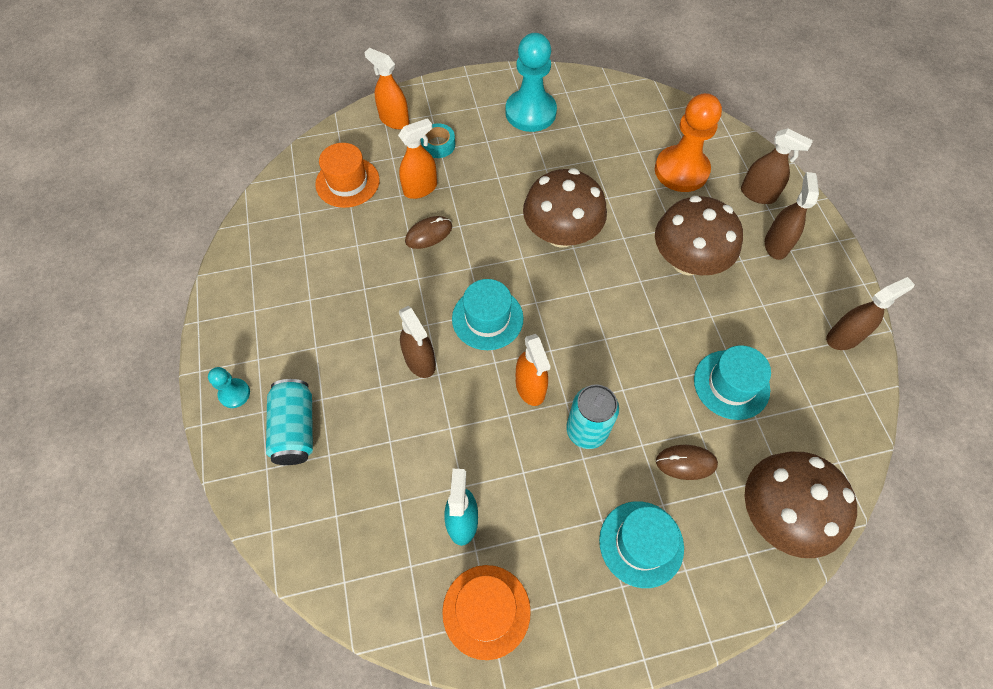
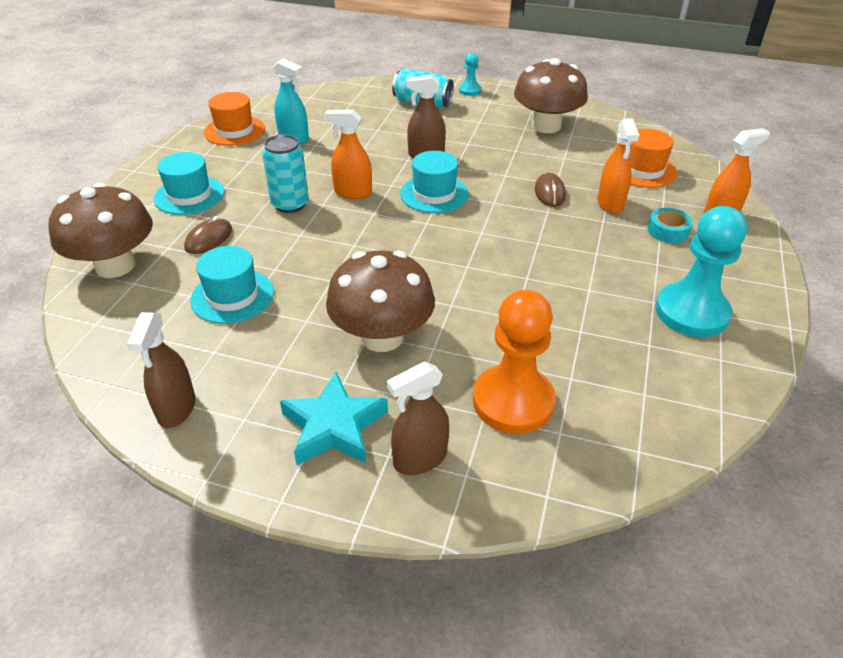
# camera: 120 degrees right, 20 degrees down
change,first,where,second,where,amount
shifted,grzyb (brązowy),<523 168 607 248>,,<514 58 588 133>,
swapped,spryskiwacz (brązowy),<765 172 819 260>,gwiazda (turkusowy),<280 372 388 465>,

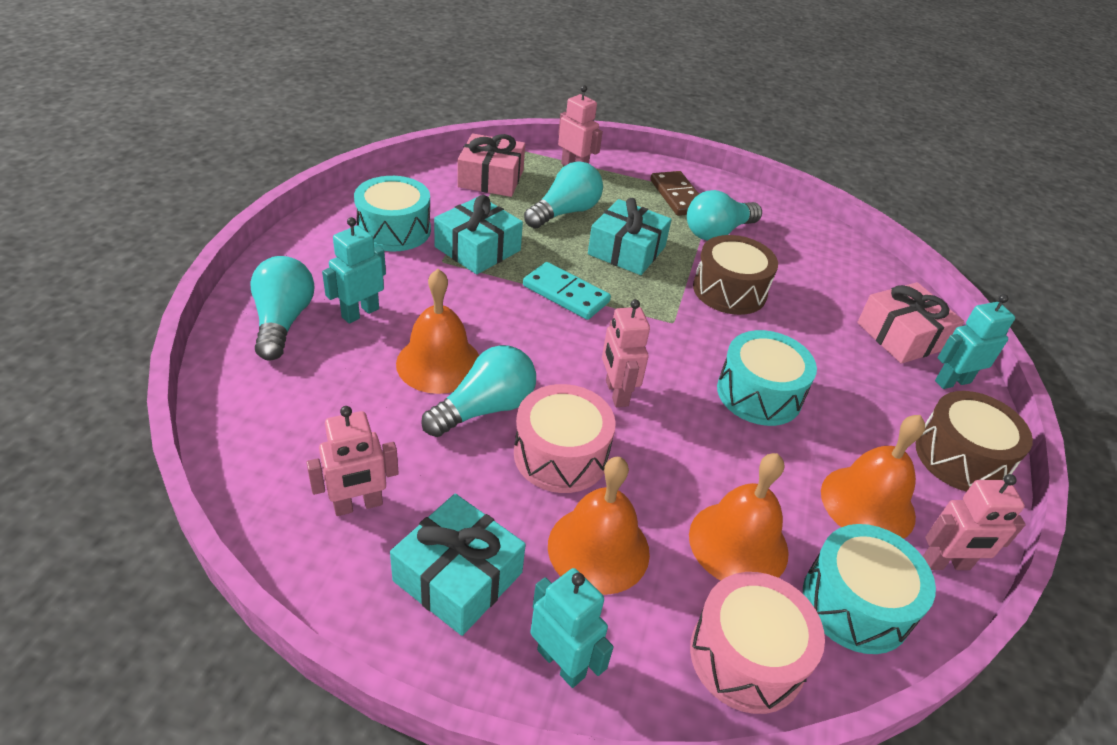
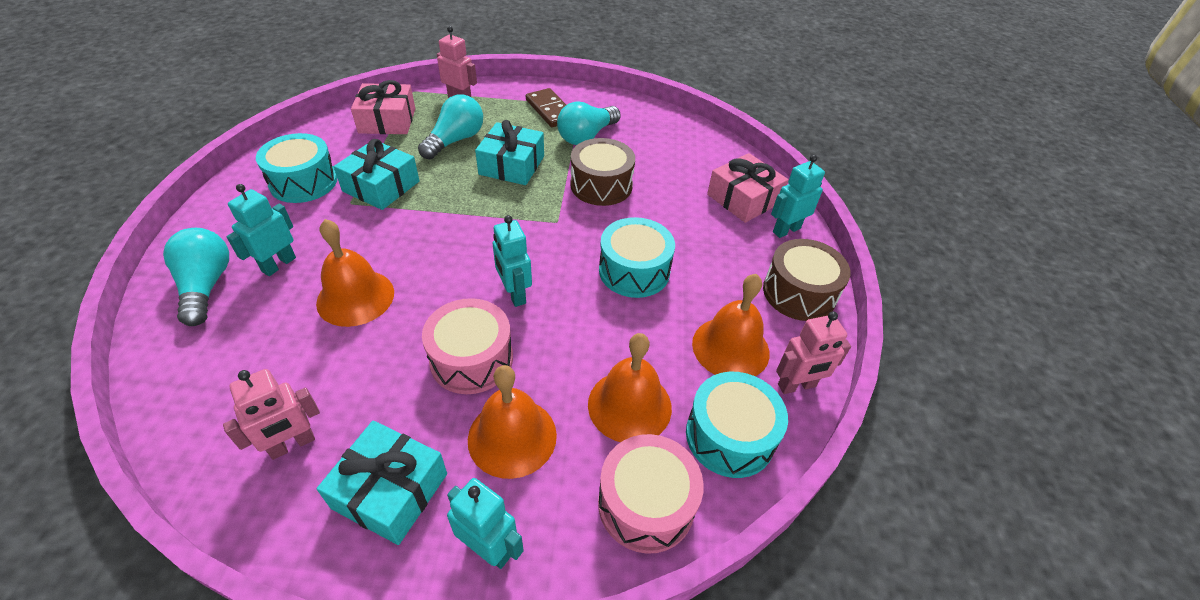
# camera: 10 degrees left, 5 degrees up
change,first,where,second,where,amount
gone,kostka domina (turkusowy),<523 262 611 320>,,,
repainted,robot (różowy),<602 299 650 407>,robot (turkusowy),<493 215 532 307>,
gone,żarówka (turkusowy),<421 345 536 437>,,,

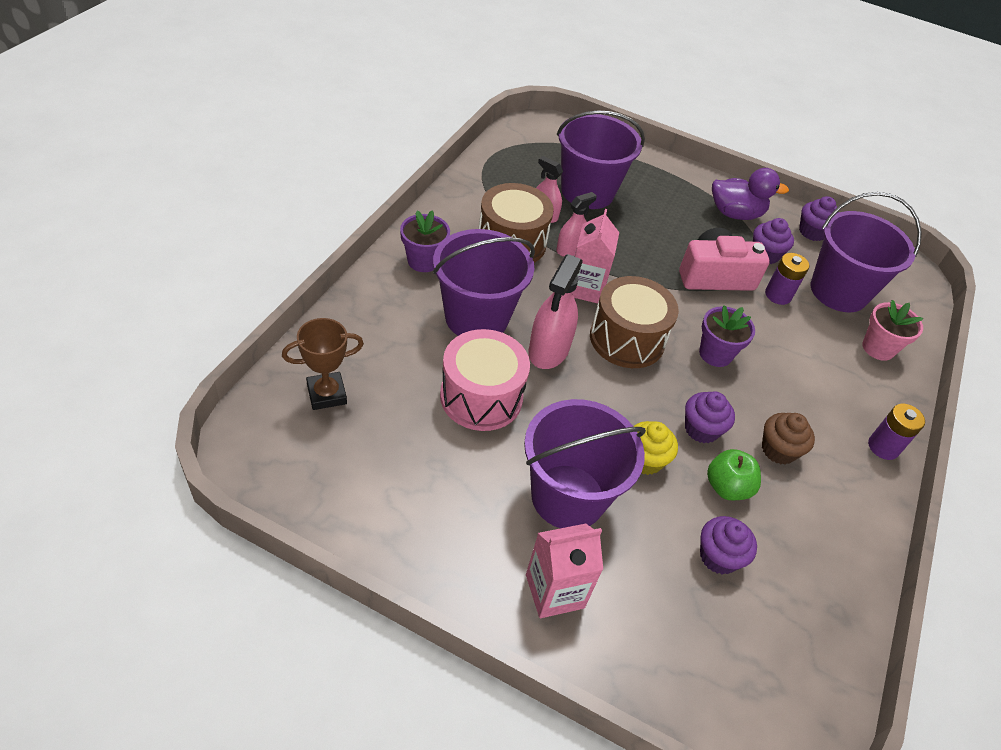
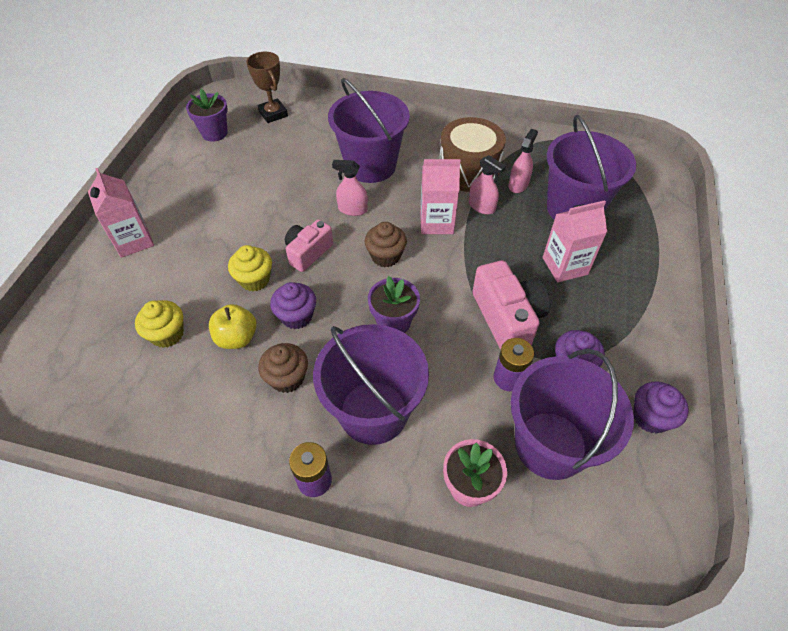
# camera: 85 degrees right, 5 degrees up
change,first,where,second,where,amount
gone,kaczka (fioletowy),<712 168 789 220>,,,
shifted,doniczka (fioletowy),<400 210 450 272>,,<186 89 228 142>,
scaled,spryskiwacz (różowy),<529 254 583 369>,,<332 160 368 216>,x0.61
swapped,bęben (brązowy),<590 276 679 368>,muffinka (brązowy),<365 222 407 267>,
gone,bęben (różowy),<440 329 530 431>,,,
shifted,wiadro (fioletowy),<524 399 646 528>,,<313 324 429 445>,
repainted,jabłko (zielony),<707 449 761 500>,jabłko (żółty),<209 304 257 349>,
repainted,muffinka (fioletowy),<700 516 757 575>,muffinka (żółty),<135 300 184 348>,
new,,,karton mleka (różowy),<543 200 607 282>,
new,,,aparat fotograficzny (różowy),<285 220 333 272>,

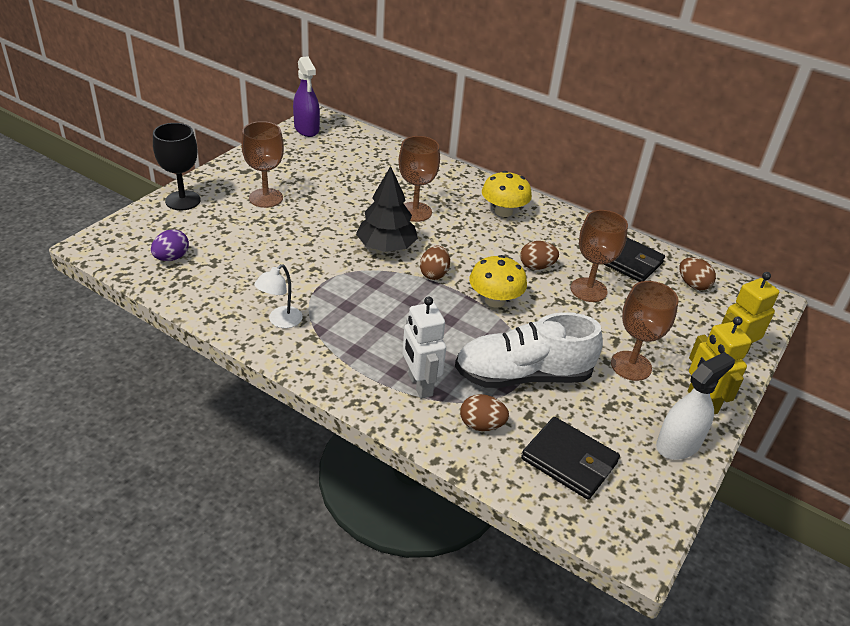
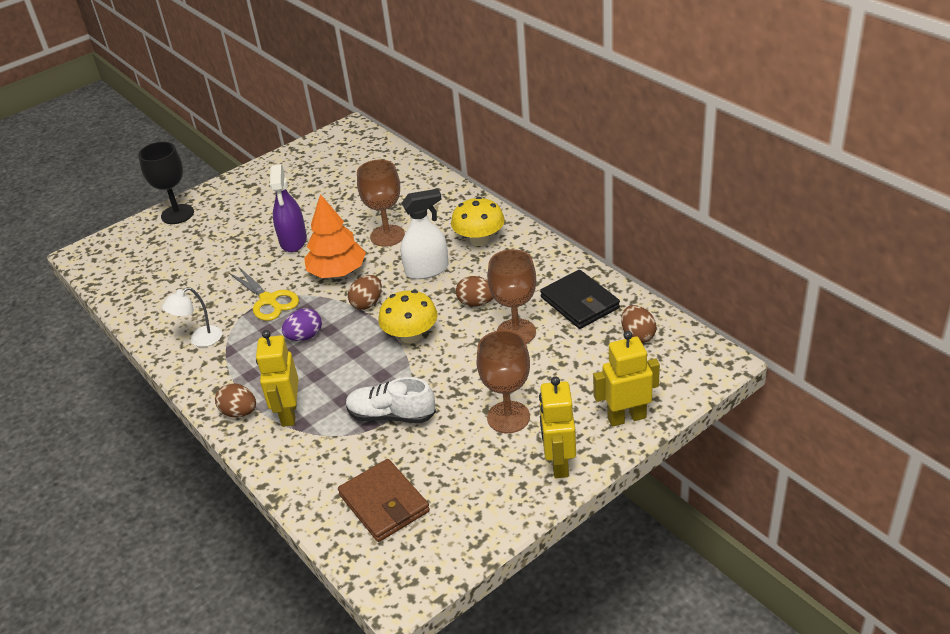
# camera: 25 degrees right, 0 degrees up
change,first,where,second,where,amount
shifted,spryskiwacz (fioletowy),<293 56 320 137>,,<270 165 307 252>,
gone,kielich (brązowy),<241 121 284 208>,,,
repainted,drzewko (czarny),<356 166 418 252>,drzewko (pomarańczowy),<304 194 366 278>,
shifted,jajko (fioletowy),<151 229 189 261>,,<282 308 322 341>,
repainted,robot (biały),<402 296 446 399>,robot (żółty),<256 330 299 427>,
scaled,but (biały),<455 312 603 388>,,<346 377 436 423>,x0.65
shifted,spryskiwacz (biały),<656 352 735 460>,,<401 189 449 279>,
shifted,jajko (brązowy),<460 394 509 431>,,<215 383 256 417>,
repainted,portfel (czarny),<521 417 620 500>,portfel (brązowy),<338 459 430 542>,
new,,,nożyczki (żółty),<228 266 299 321>,

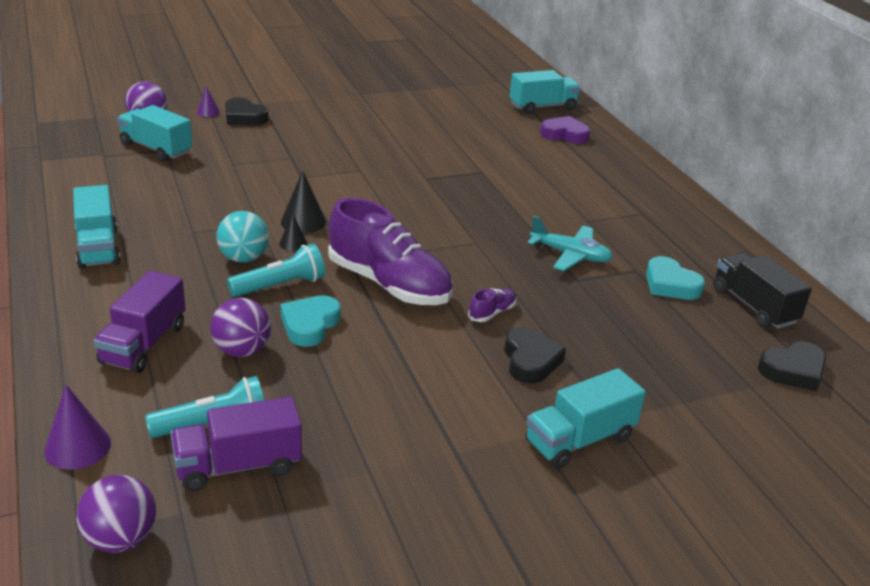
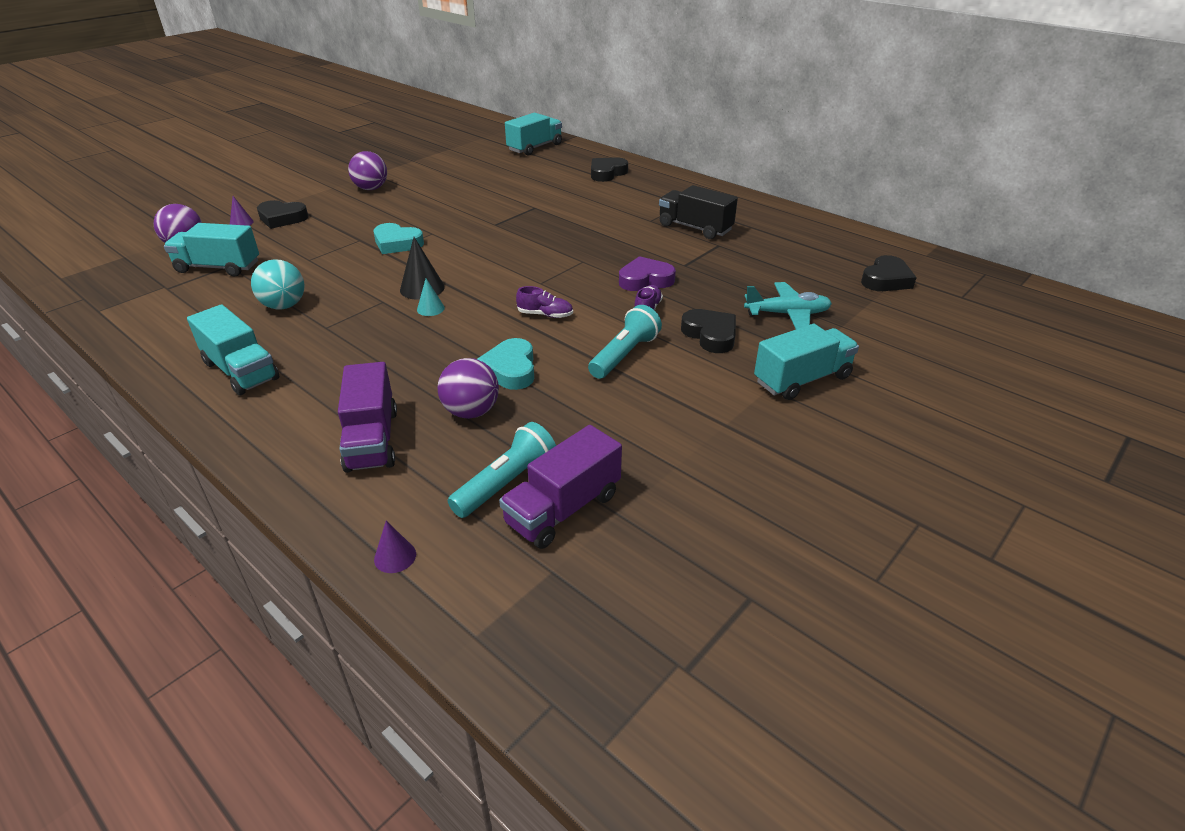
# camera: 25 degrees left, 5 degrees up
change,first,where,second,where,amount
shifted,serce (fioletowy),<540 116 590 144>,,<619 256 676 291>,
scaled,but (fioletowy),<328 198 453 305>,,<516 286 573 318>,x0.40
shifted,piłka (turkusowy),<216 211 269 263>,,<251 259 304 310>,
repainted,stożek (czarny),<279 213 307 251>,stożek (turkusowy),<417 278 445 316>,
shifted,samolot (turkusowy),<528 216 613 271>,,<744 282 832 329>,
shifted,latarka (turkusowy),<227 244 325 297>,,<588 305 662 379>,
shifted,ciężarówka (czarny),<713 253 812 329>,,<659 185 738 239>,
shifted,serce (turkusowy),<646 256 705 300>,,<373 223 424 254>,
rotated,ciężarówka (turkusowy),<526 368 646 469>,,<754 324 859 400>,150 degrees counterclockwise
scaled,stożek (fioletowy),<44 385 111 470>,,<374 521 416 573>,x0.60
shifted,piłka (fioletowy),<77 475 156 553>,,<348 151 387 190>,
new,,,serce (czarny),<591 157 628 182>,

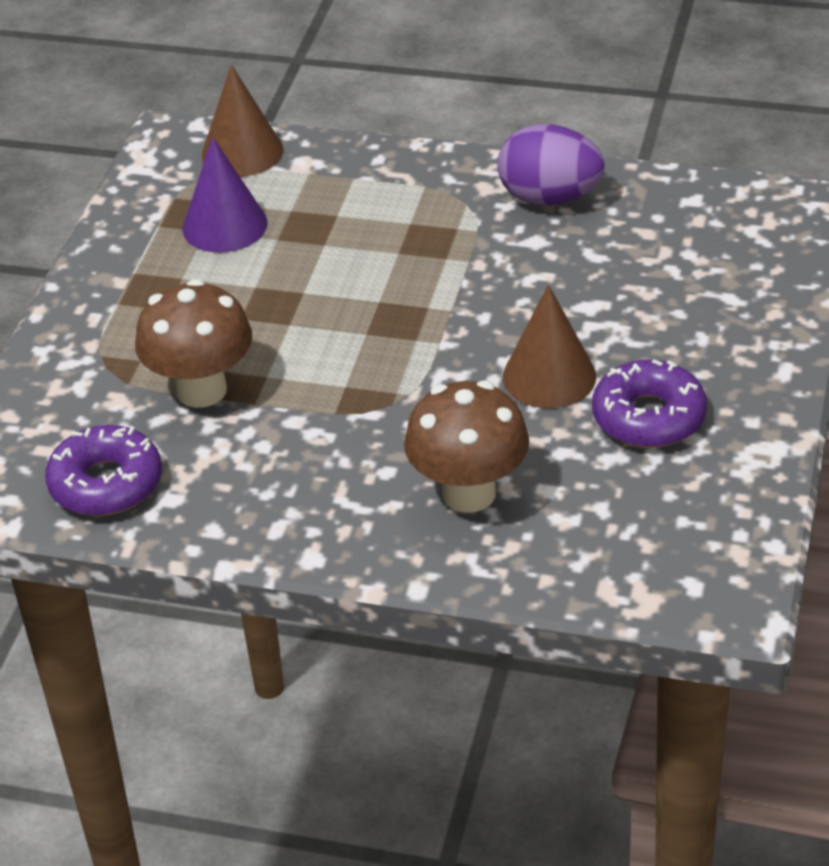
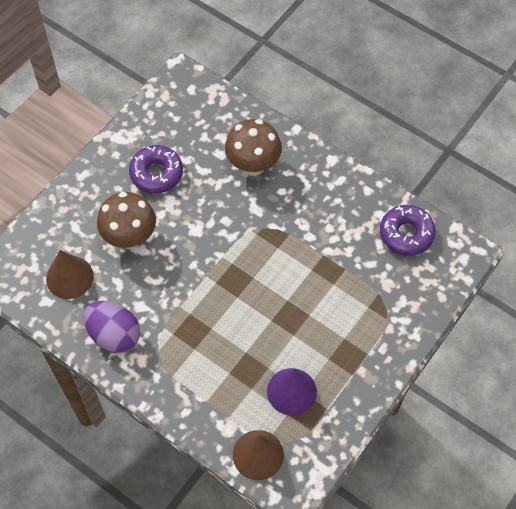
# camera: 160 degrees left, 20 degrees up
change,first,where,second,where,amount
shifted,grzyb (brązowy),<135 279 252 408>,,<97 192 156 249>,
shifted,stożek (brązowy),<503 285 596 408>,,<46 250 94 299>,

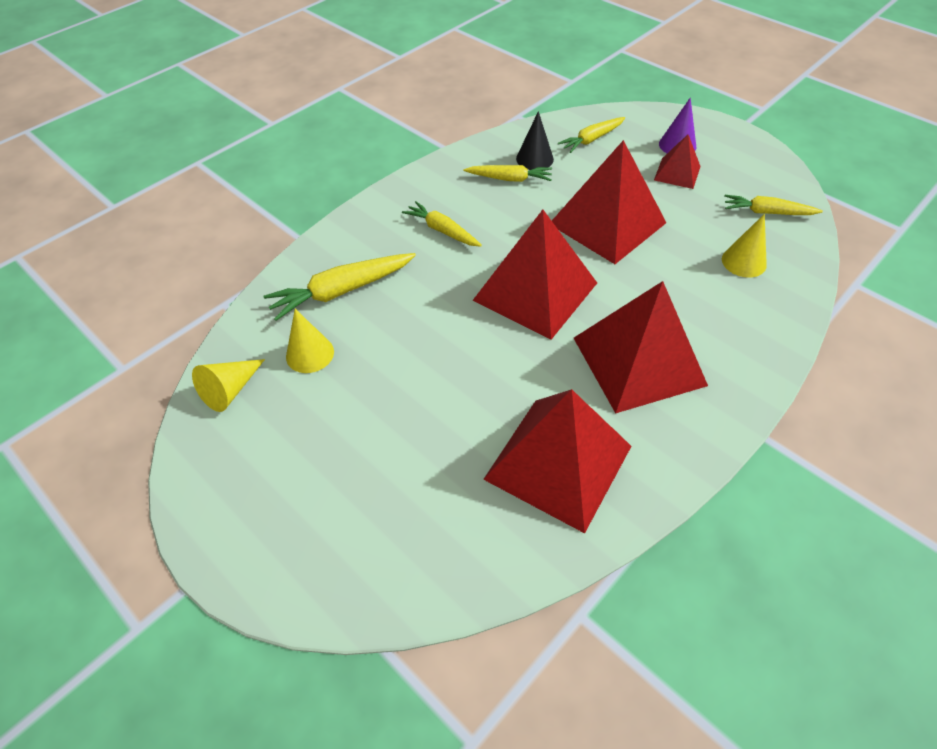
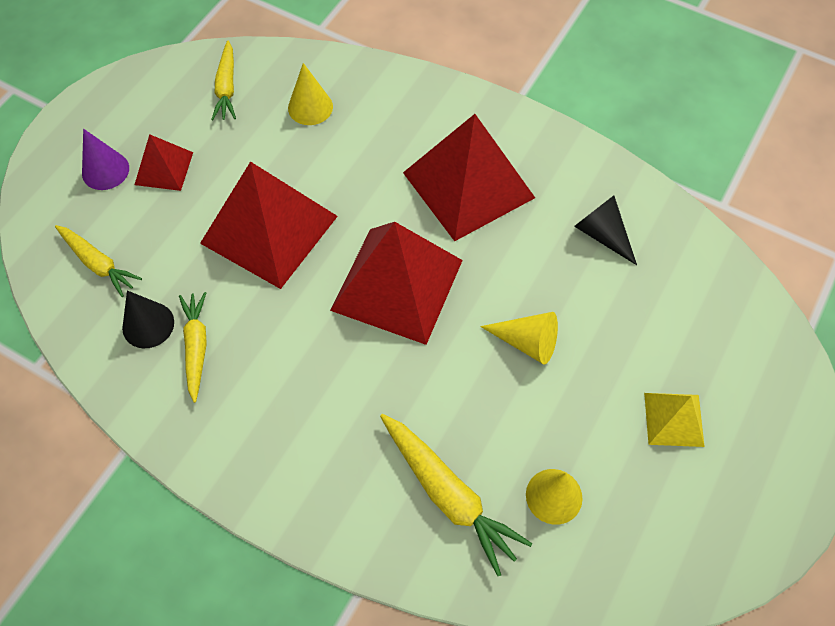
# camera: 105 degrees left, 10 degrees up
change,first,where,second,where,amount
gone,marchewka (żółty),<402 201 482 247>,,,
shifted,stożek (żółty),<192 359 265 412>,,<480 312 558 365>,
swapped,piramida (czerwony),<483 389 631 533>,stożek (czarny),<574 195 637 265>,
new,,,piramida (żółty),<644 393 705 447>,

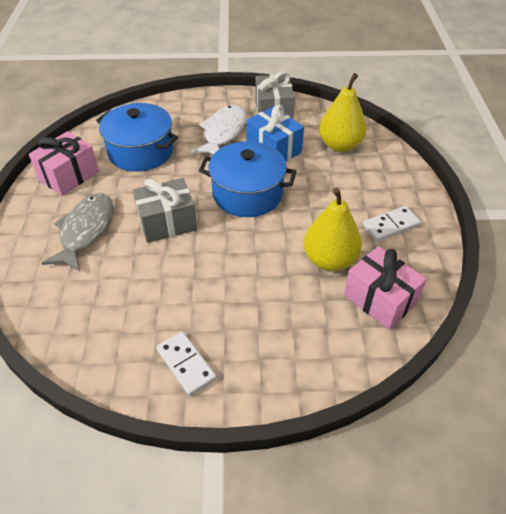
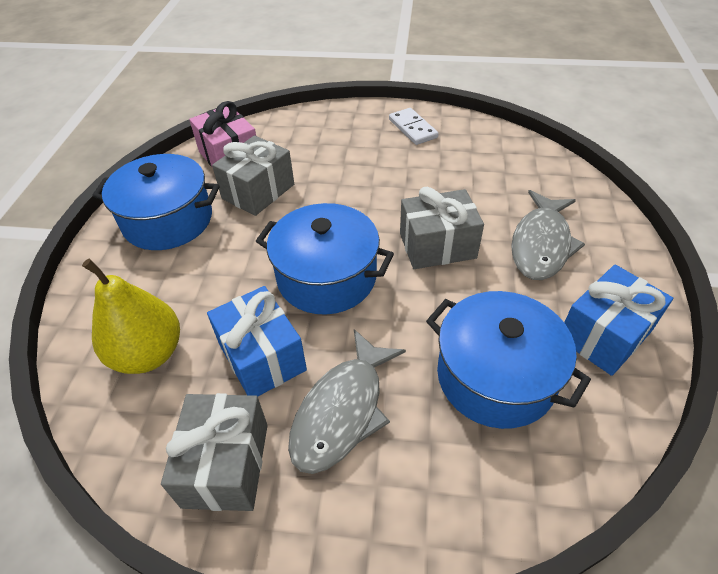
# camera: 170 degrees left, 0 degrees up
change,first,where,second,where,amount
repainted,ryba (biały),<191 105 246 155>,ryba (szary),<288 329 406 474>,
repainted,prezent (różowy),<29 131 99 196>,prezent (niebieski),<564 265 673 376>,
swapped,gruszka (żółty),<303 188 362 271>,prezent (szary),<212 135 294 216>,
swapped,kostka domina (biały),<363 206 421 241>,garnek (niebieski),<92 154 220 250>,

